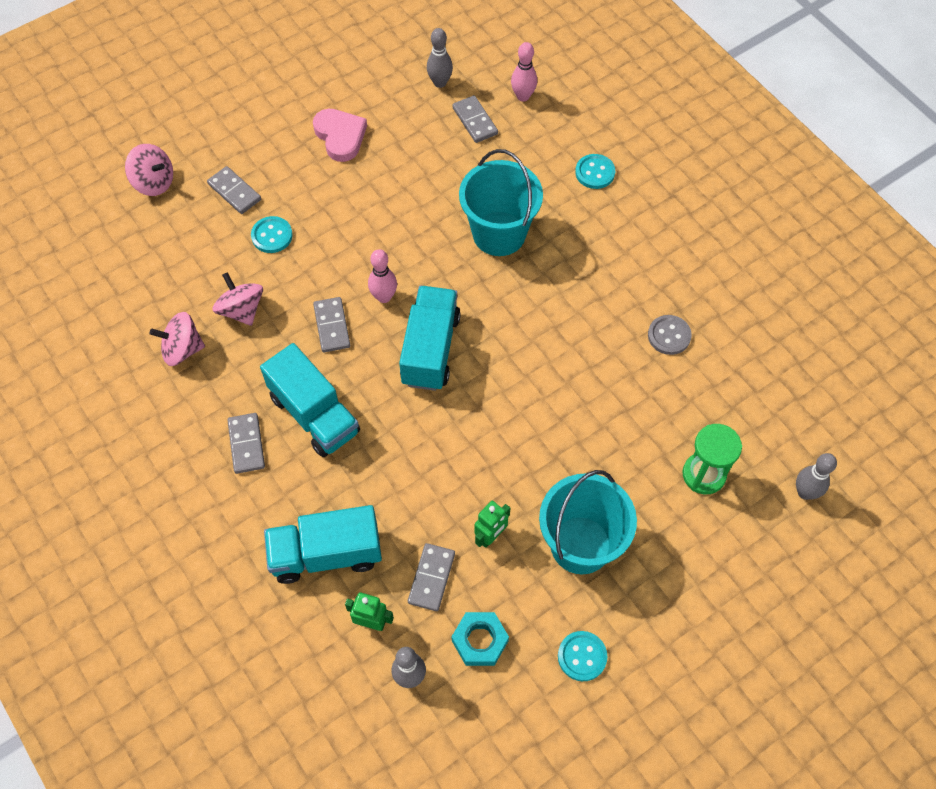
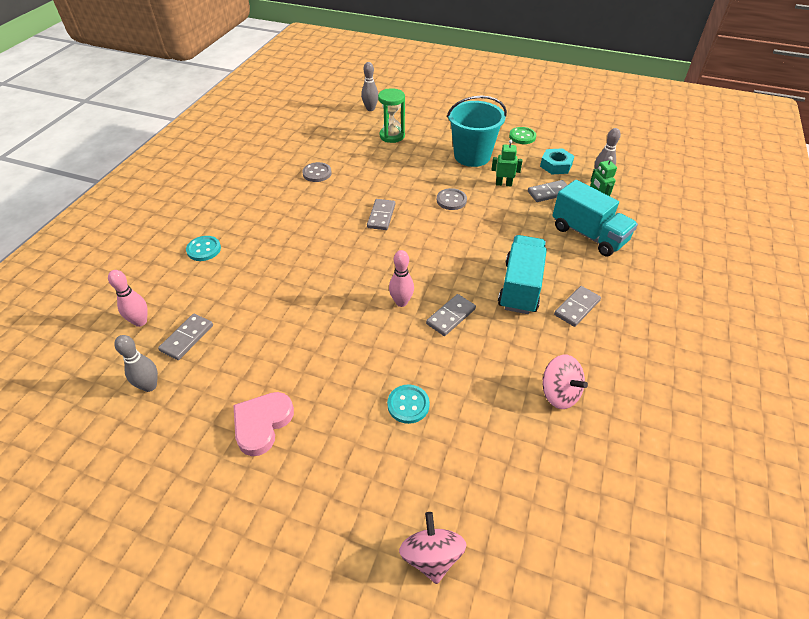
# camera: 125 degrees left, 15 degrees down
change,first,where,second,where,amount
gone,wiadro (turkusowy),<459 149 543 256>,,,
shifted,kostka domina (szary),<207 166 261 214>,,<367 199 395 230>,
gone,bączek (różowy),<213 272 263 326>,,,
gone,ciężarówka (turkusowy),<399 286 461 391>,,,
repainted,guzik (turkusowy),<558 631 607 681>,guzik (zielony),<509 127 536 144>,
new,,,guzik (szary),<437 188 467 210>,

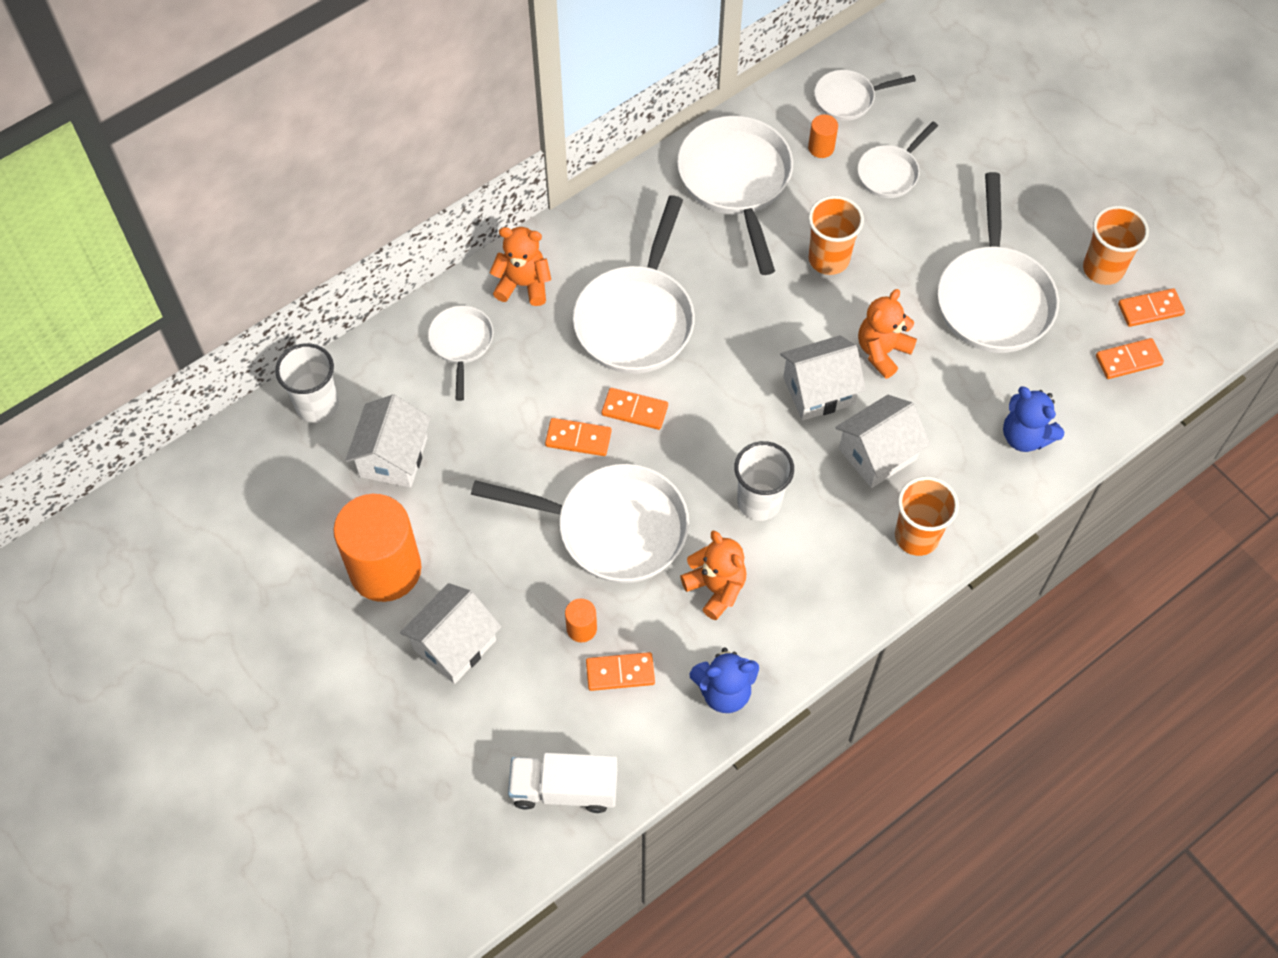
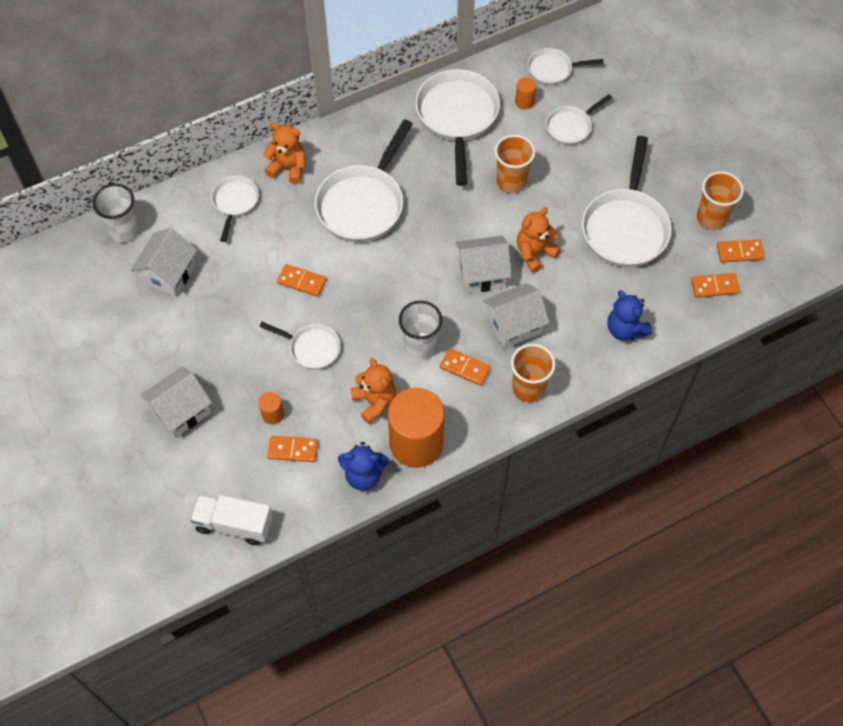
# camera: 10 degrees right, 0 degrees up
change,first,where,second,where,amount
shifted,kostka domina (pomarańczowy),<602 388 668 430>,,<440 348 491 386>,
scaled,patelnia (biały),<471 464 689 583>,,<259 322 340 370>,x0.54
shifted,walec (pomarańczowy),<333 494 421 602>,,<388 388 444 468>,

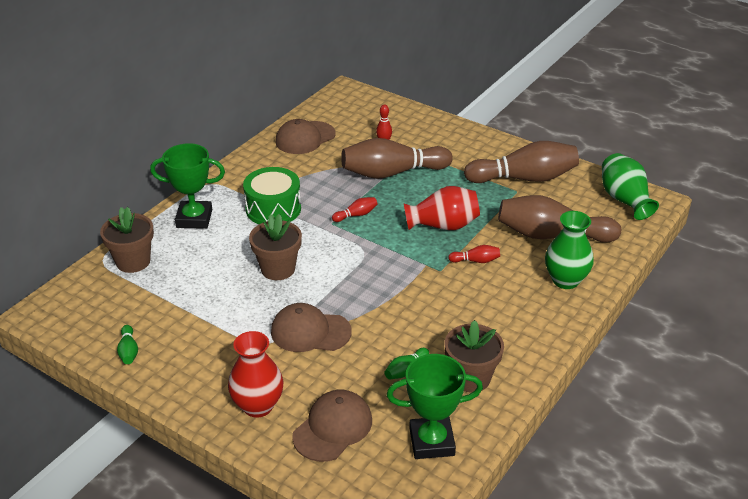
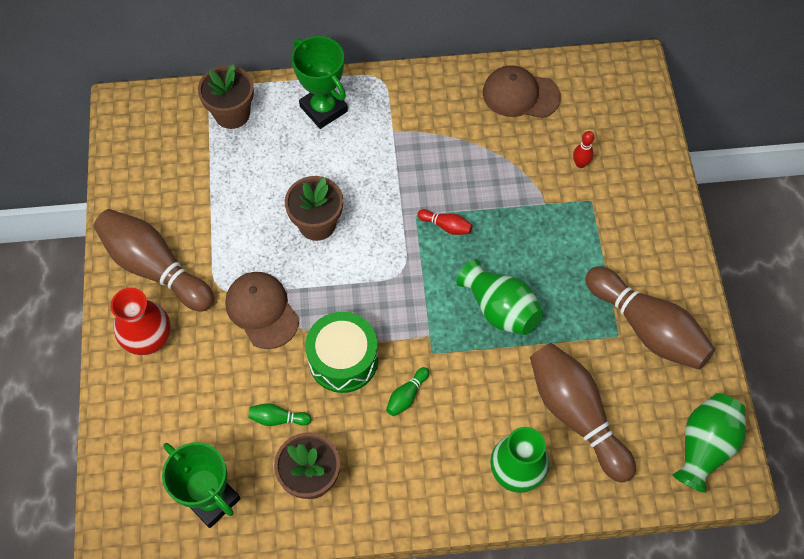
# camera: 50 degrees right, 25 degrees up
change,first,where,second,where,amount
shifted,kręgiel (brązowy),<341 138 453 179>,,<93 209 214 312>,
shifted,bęben (zielony),<243 167 301 224>,,<305 312 378 393>,
repainted,wazon (czerwony),<404 186 480 230>,wazon (zielony),<456 259 543 335>,
gone,kręgiel (czerwony),<448 245 500 263>,,,
shifted,kręgiel (zielony),<117 325 138 364>,,<386 367 429 416>,
gone,czapka (brązowy),<292 390 372 462>,,,

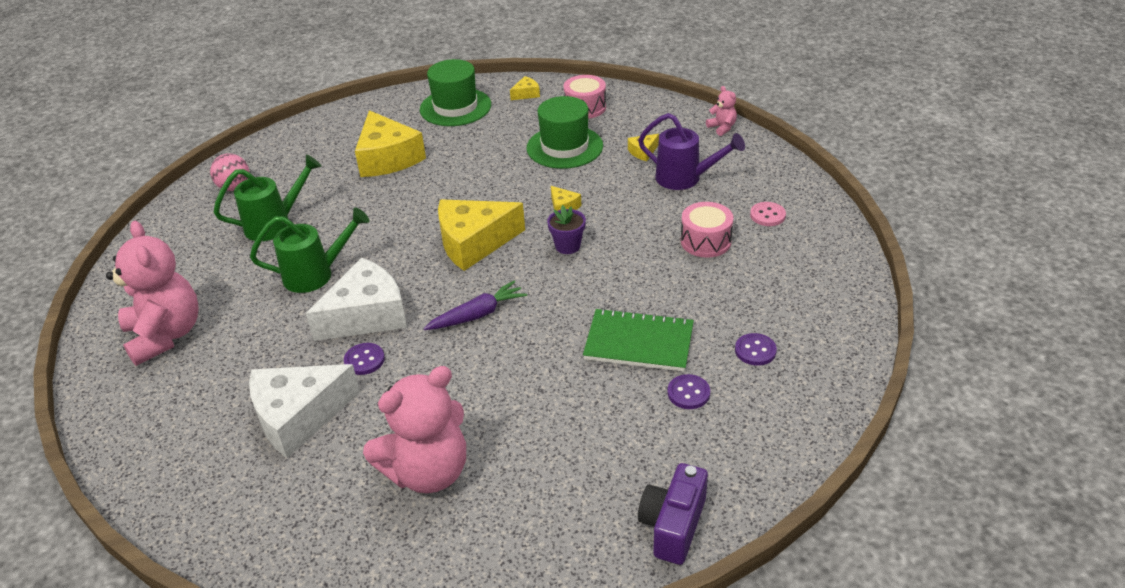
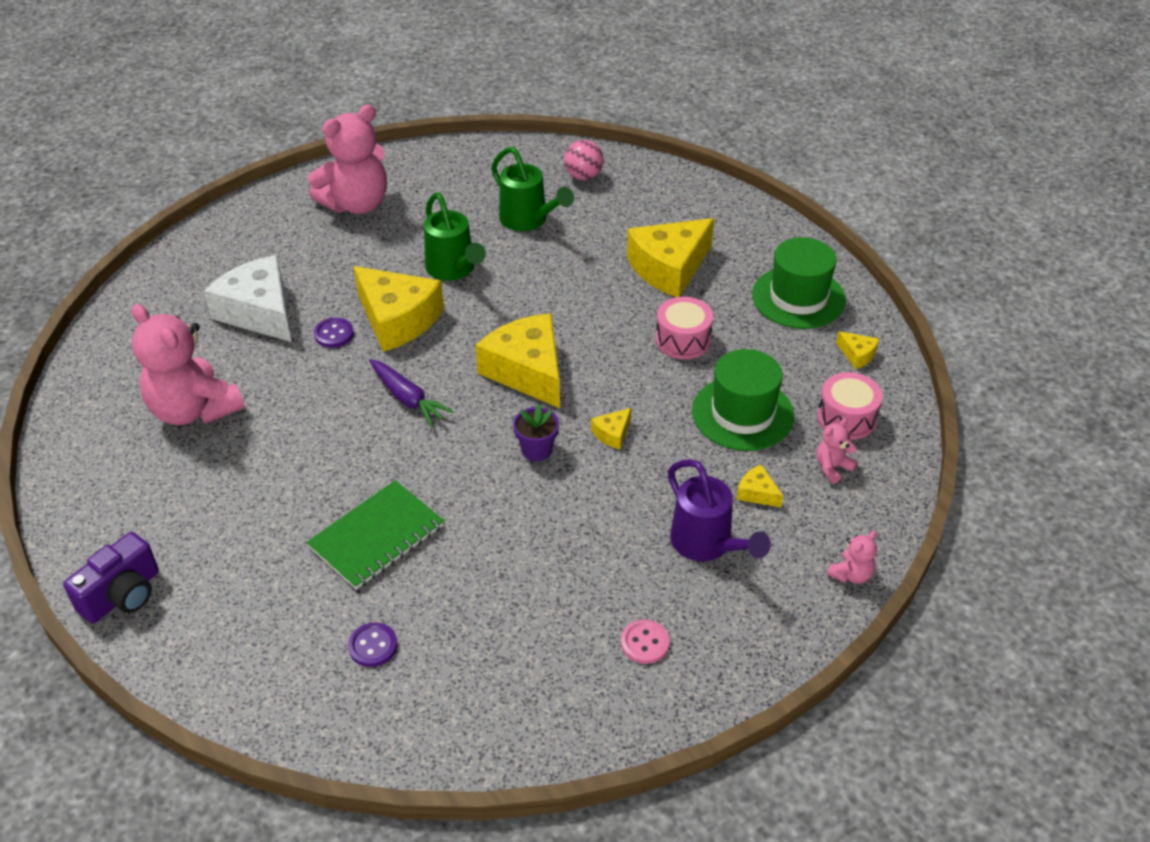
# camera: 75 degrees right, 5 degrees up
change,first,where,second,where,amount
rotated,konewka (fioletowy),<638 113 745 190>,,<668 459 771 561>,45 degrees counterclockwise
shifted,bęben (różowy),<681 202 733 258>,,<656 297 713 359>,
repainted,ser (biały),<306 258 407 341>,ser (żółty),<353 266 444 352>,
rotated,zeszyt (zielony),<583 308 694 372>,,<307 480 444 590>,45 degrees clockwise
gone,guzik (fioletowy),<668 374 710 409>,,,
rotated,aparat fotograficzny (fioletowy),<638 463 708 565>,,<63 532 159 624>,120 degrees clockwise
new,,,miś (różowy),<816 418 858 484>,

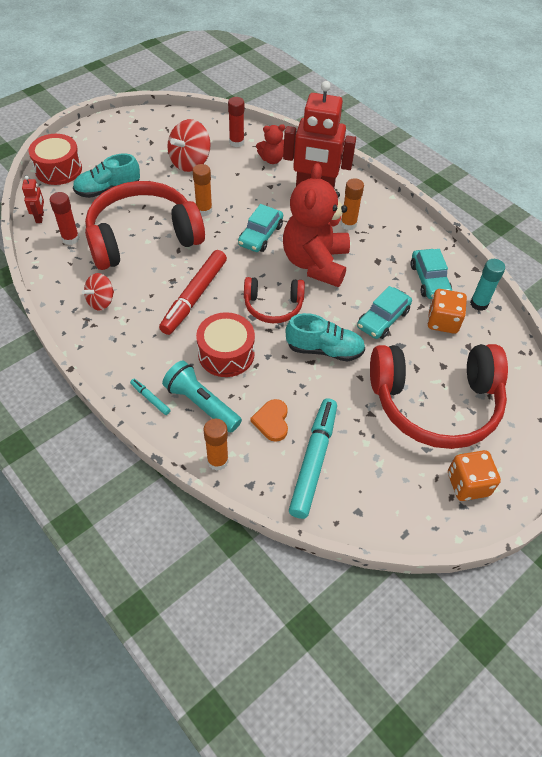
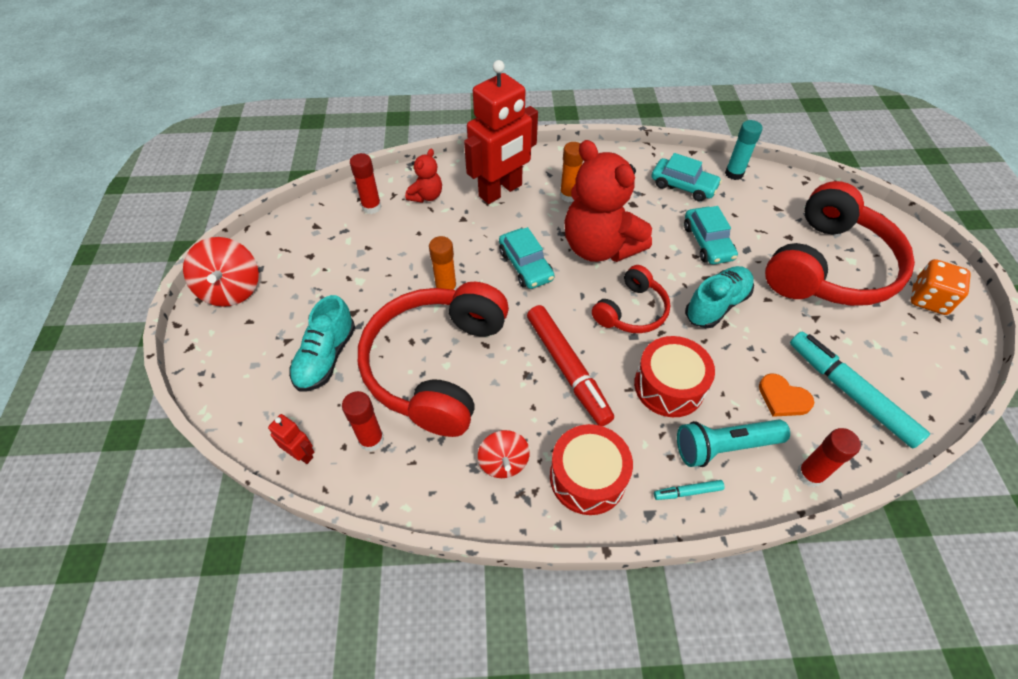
# camera: 50 degrees left, 0 degrees up
change,first,where,second,where,amount
shifted,bączek (czerwony),<167 119 211 172>,,<183 237 259 307>,
shifted,bęben (czerwony),<28 134 82 185>,,<550 424 633 515>,
gone,kostka do gry (pomarańczowy),<427 289 467 334>,,,
repainted,klej w sztyfcie (pomarańczowy),<203 418 228 471>,klej w sztyfcie (czerwony),<797 428 861 487>,

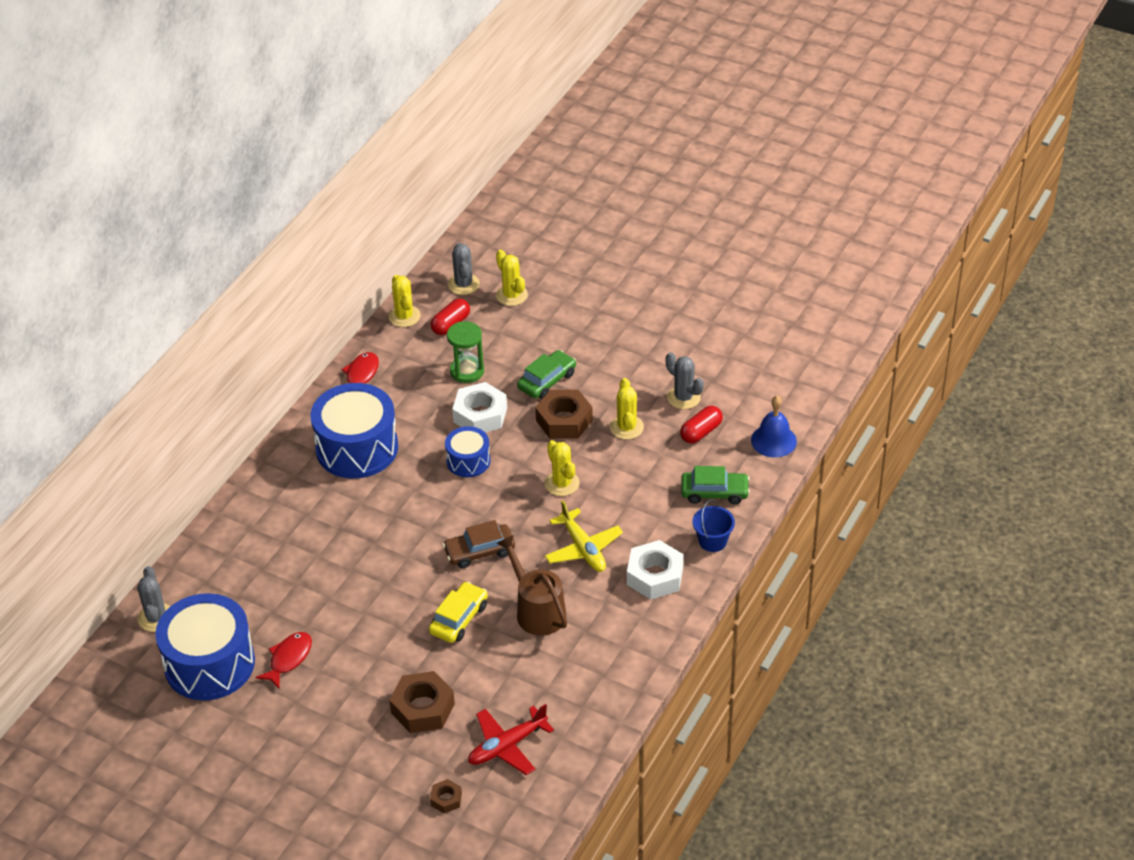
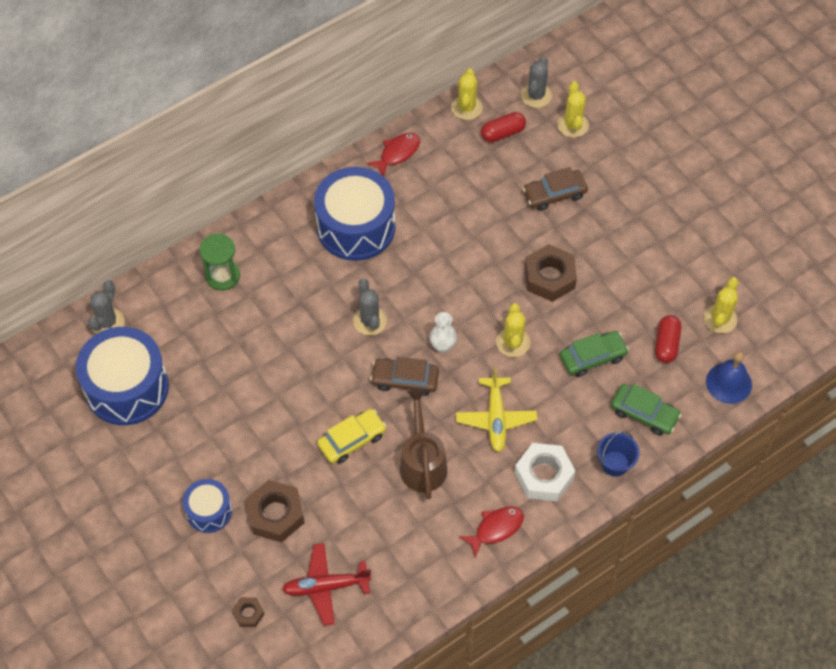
# camera: 25 degrees right, 15 degrees up
change,first,where,second,where,amount
shifted,klepsydra (zielony),<447 321 484 383>,,<200 233 240 291>,
shifted,samochód (zielony),<517 350 576 399>,,<560 331 629 377>,
shifted,kaktus (szary),<666 352 704 409>,,<353 279 387 336>,
shifted,kaktus (żółty),<610 378 644 440>,,<704 277 738 333>,
gone,nakrętka (biały),<452 382 507 433>,,,
rotated,kapsułka (czerwony),<680 406 723 444>,,<655 315 681 363>,60 degrees counterclockwise
shifted,bęben (niebieski),<445 426 490 477>,,<183 479 232 533>,
shifted,ryba (czerwony),<255 632 312 689>,,<459 506 524 558>,
new,,,samochód (brązowy),<523 167 588 211>,
new,,,wazon (biały),<430 312 457 353>,

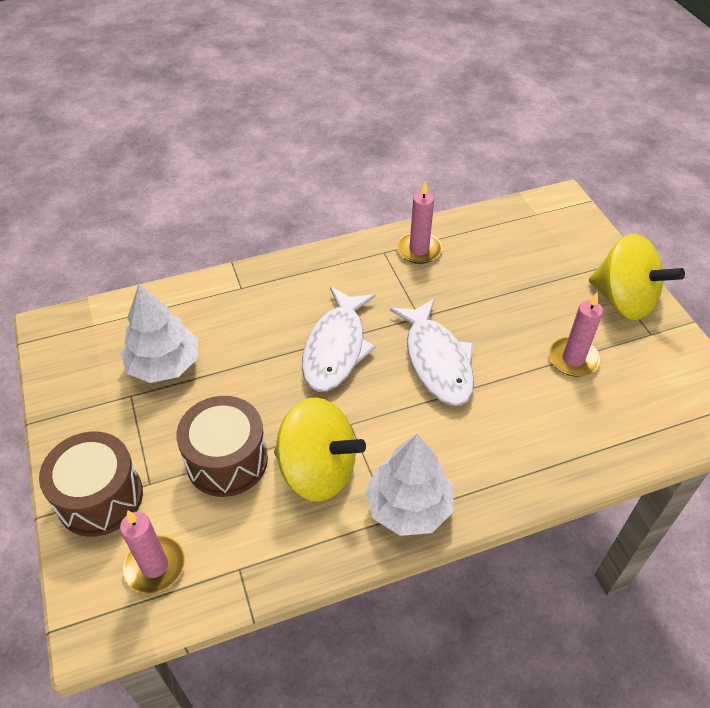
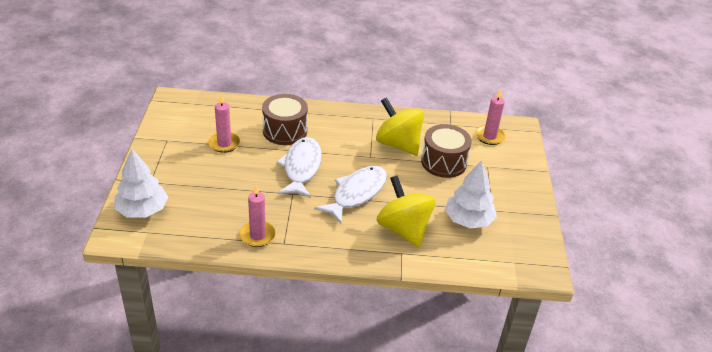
# camera: 160 degrees left, 10 degrees down
change,first,where,second,where,amount
shifted,bączek (żółty),<589 234 685 320>,,<376 175 436 247>,
shifted,bęben (brązowy),<39 432 143 537>,,<262 94 308 145>,
shifted,drzewko (biały),<365 434 453 536>,,<114 149 168 218>,

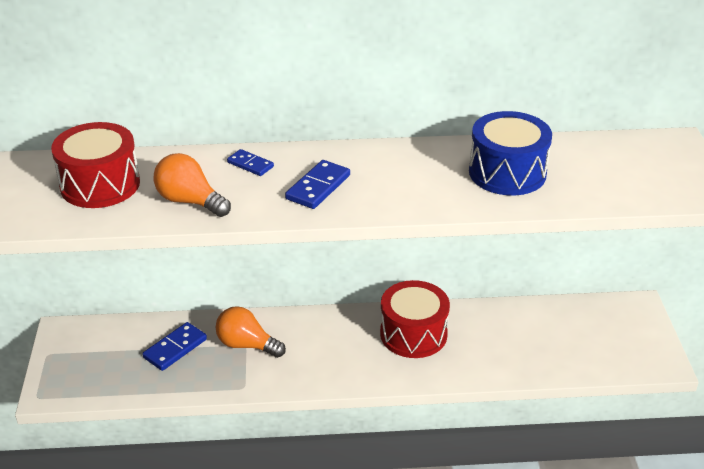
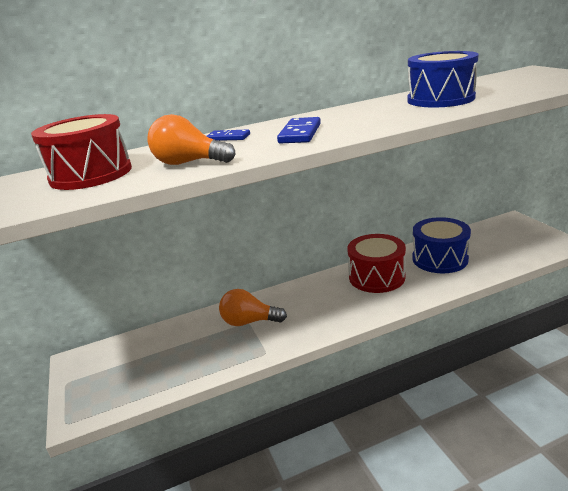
# camera: 15 degrees left, 10 degrees down
change,first,where,second,where,amount
gone,kostka domina (niebieski),<142 322 207 371>,,,
new,,,bęben (niebieski),<412 217 471 273>,

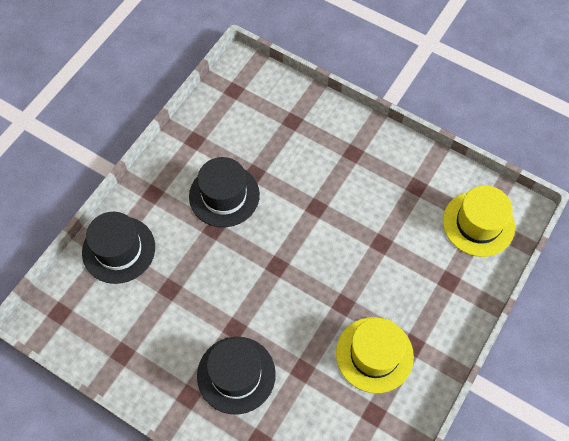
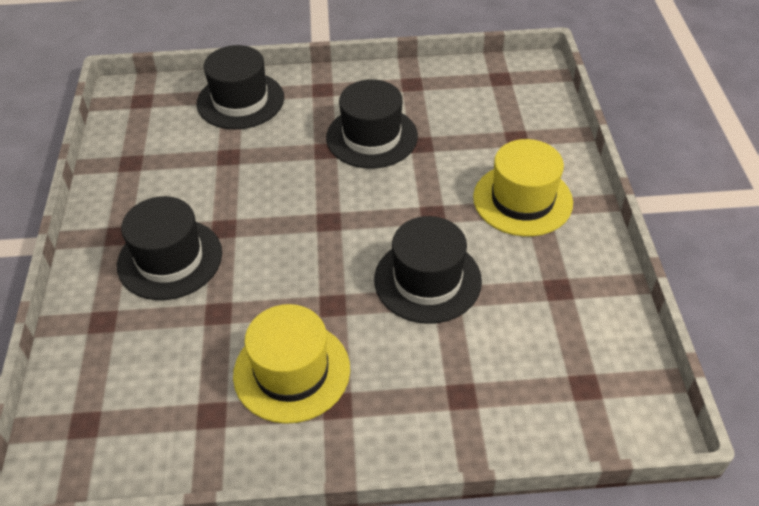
# camera: 55 degrees right, 15 degrees down
change,first,where,second,where,amount
shifted,kapelusz (żółty),<443 186 515 257>,,<473 139 573 237>,
new,,,kapelusz (czarny),<374 216 482 324>,

